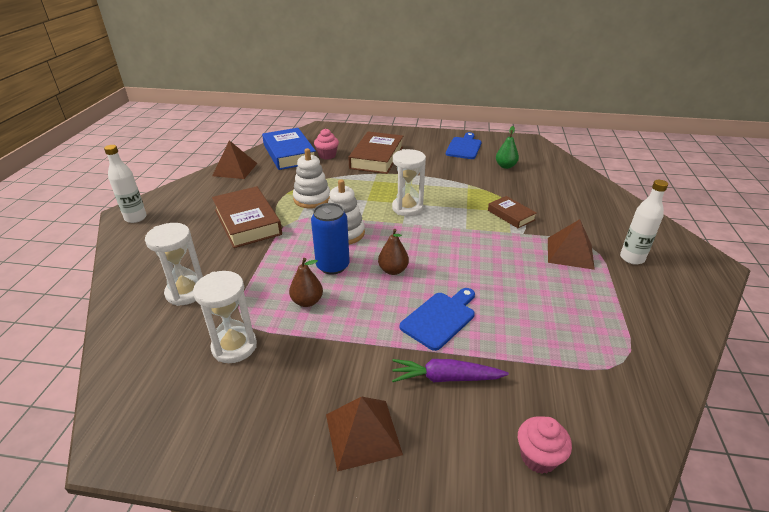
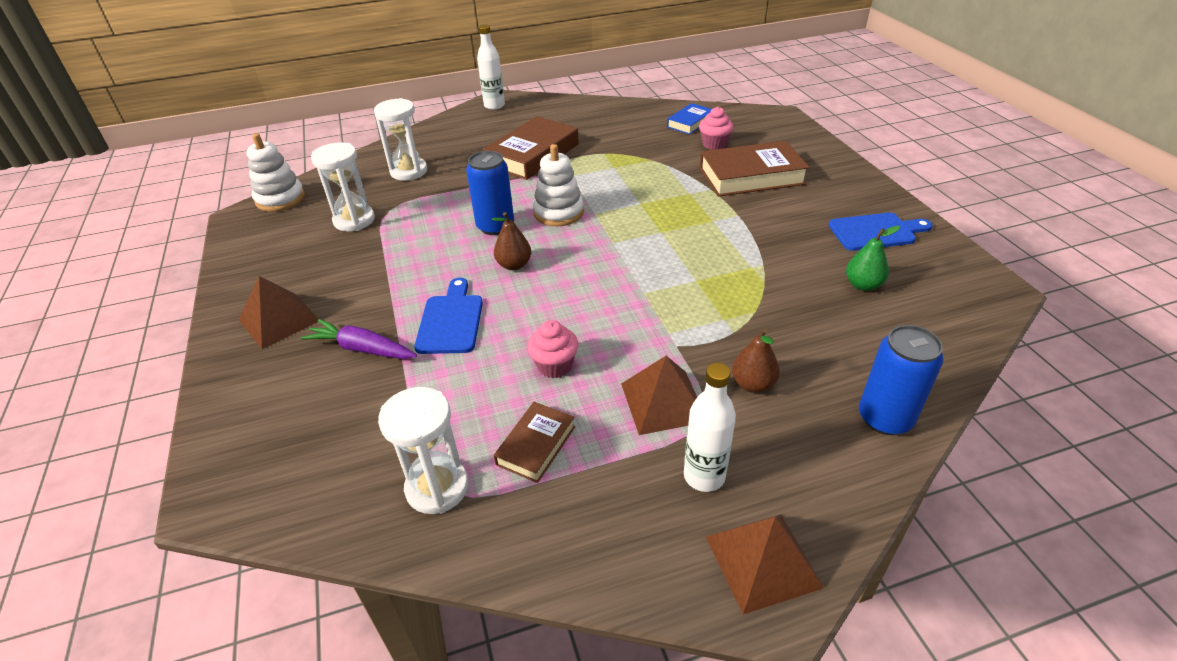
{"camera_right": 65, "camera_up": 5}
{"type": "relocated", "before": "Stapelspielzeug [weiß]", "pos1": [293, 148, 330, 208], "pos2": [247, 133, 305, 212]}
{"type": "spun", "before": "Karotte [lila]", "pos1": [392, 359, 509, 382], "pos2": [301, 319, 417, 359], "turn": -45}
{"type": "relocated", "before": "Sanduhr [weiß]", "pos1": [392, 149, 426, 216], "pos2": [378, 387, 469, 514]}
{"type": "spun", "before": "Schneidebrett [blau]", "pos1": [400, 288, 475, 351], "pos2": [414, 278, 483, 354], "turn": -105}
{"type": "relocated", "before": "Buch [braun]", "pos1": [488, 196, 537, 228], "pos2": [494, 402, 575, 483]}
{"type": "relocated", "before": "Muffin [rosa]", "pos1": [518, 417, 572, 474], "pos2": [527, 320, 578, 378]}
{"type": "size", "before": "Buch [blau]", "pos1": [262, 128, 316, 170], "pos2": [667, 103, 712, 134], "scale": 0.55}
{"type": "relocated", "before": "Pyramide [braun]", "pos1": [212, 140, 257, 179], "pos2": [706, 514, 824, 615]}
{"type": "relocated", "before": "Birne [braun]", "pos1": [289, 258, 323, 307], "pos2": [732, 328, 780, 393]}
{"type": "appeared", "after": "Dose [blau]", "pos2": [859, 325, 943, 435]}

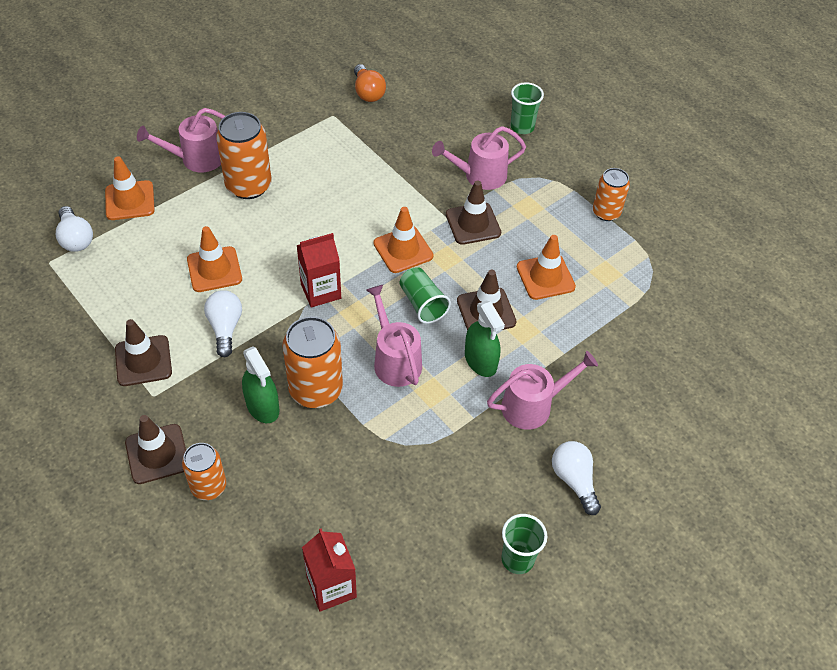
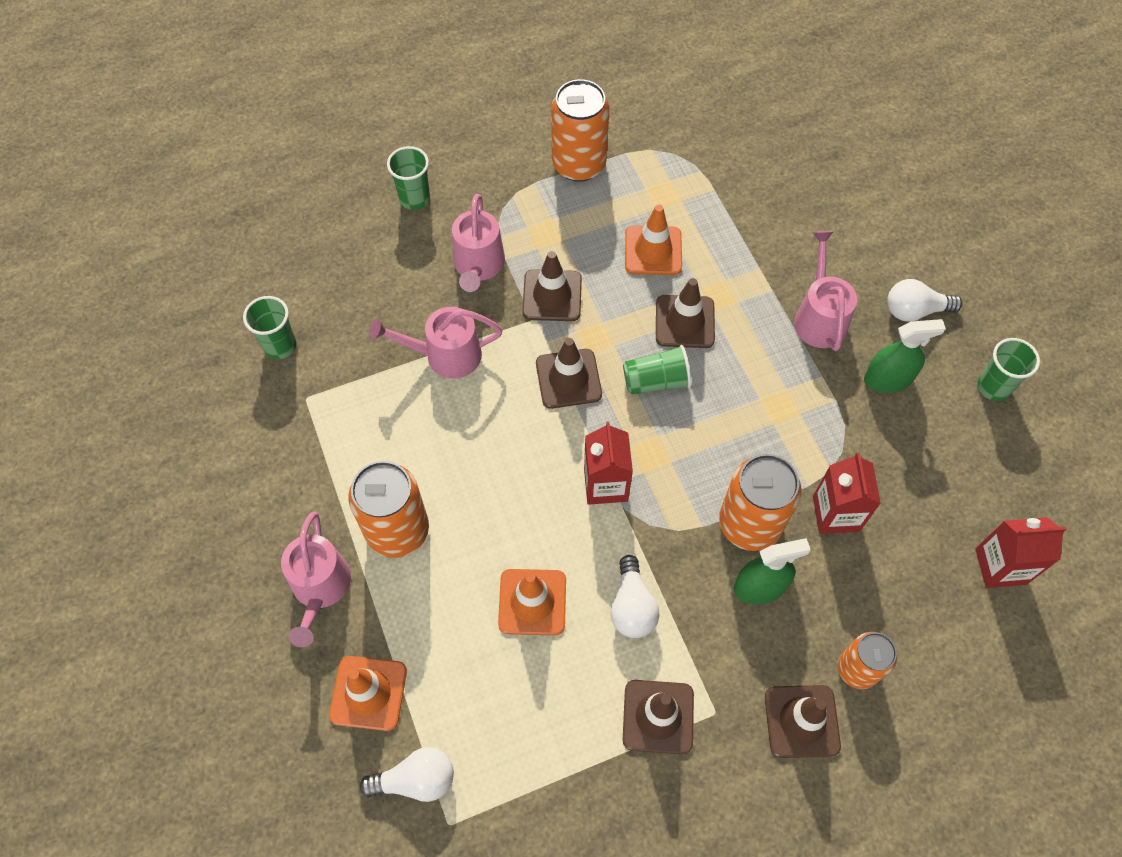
{"camera_right": -70, "camera_up": 10}
{"type": "exchanged", "before": "Glühbirne [orange]", "after": "Becher [grün]", "pos1": [354, 64, 386, 102], "pos2": [243, 296, 296, 359]}
{"type": "relocated", "before": "Gießkanne [rosa]", "pos1": [366, 285, 422, 387], "pos2": [369, 307, 503, 378]}
{"type": "colour", "before": "Leitkegel [orange]", "after": "Leitkegel [braun]", "pos1": [373, 207, 433, 273], "pos2": [536, 338, 602, 409]}
{"type": "size", "before": "Dose [orange]", "pos1": [593, 168, 630, 221], "pos2": [551, 79, 609, 182], "scale": 1.6}
{"type": "spun", "before": "Glühbirne [weiß]", "pos1": [204, 290, 242, 357], "pos2": [610, 555, 660, 638], "turn": -105}
{"type": "appeared", "after": "Getränkekarton [rot]", "pos2": [813, 452, 881, 534]}
{"type": "relocated", "before": "Sprühflasche [grün]", "pos1": [465, 301, 505, 377], "pos2": [864, 319, 946, 393]}

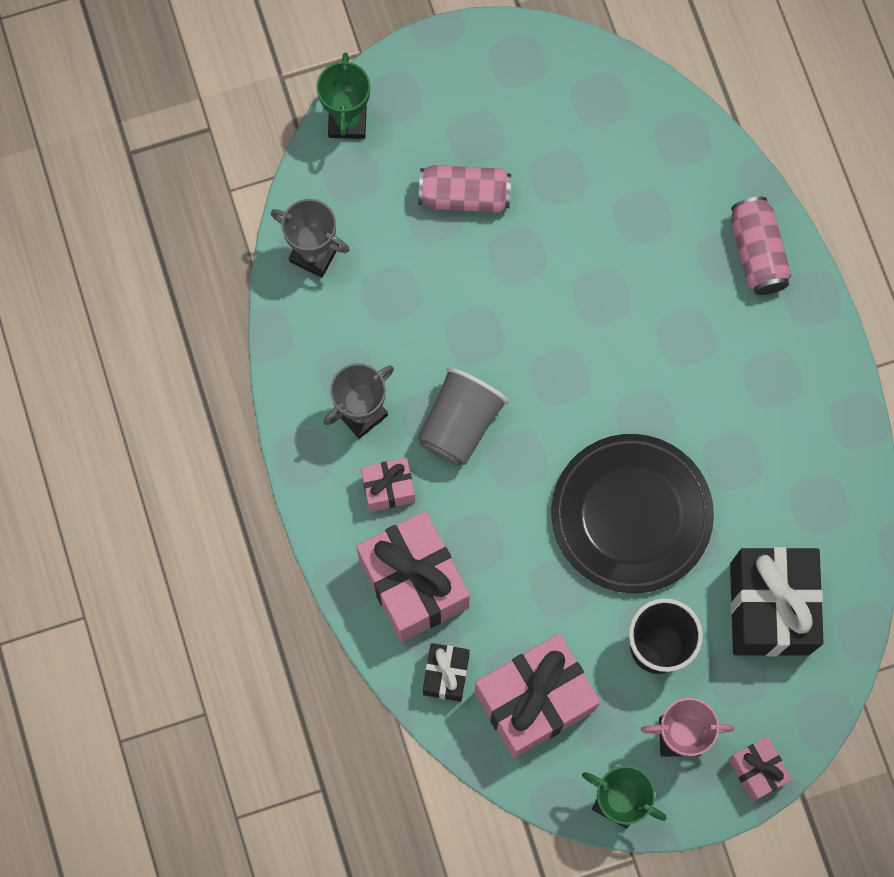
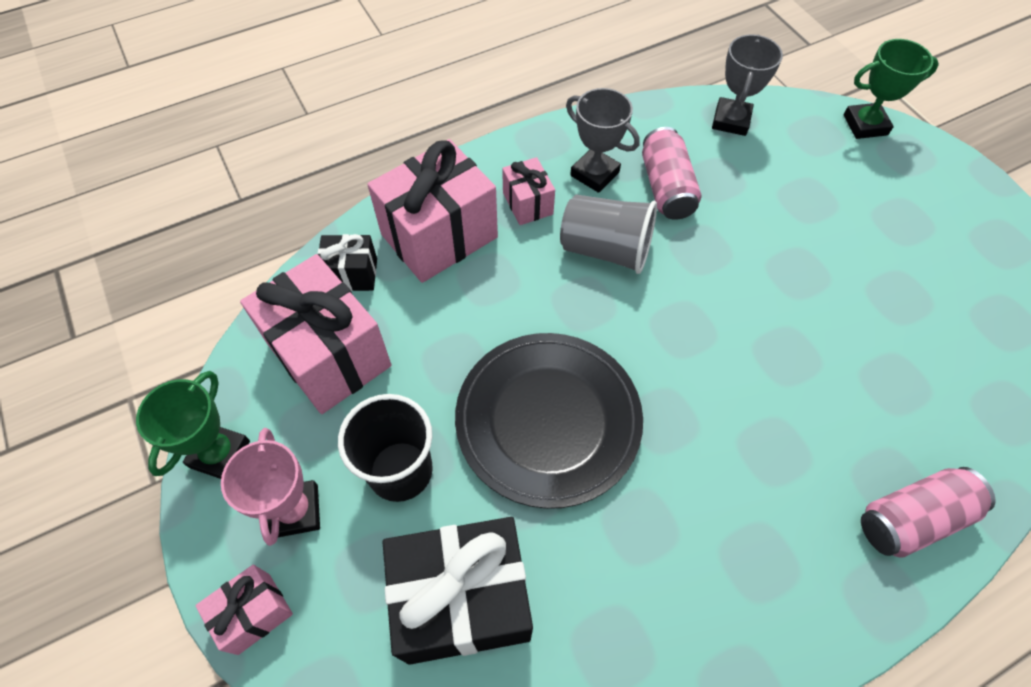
{"camera_right": 80, "camera_up": -15}
{"type": "relocated", "before": "Dose [rosa]", "pos1": [419, 165, 511, 213], "pos2": [642, 127, 701, 220]}

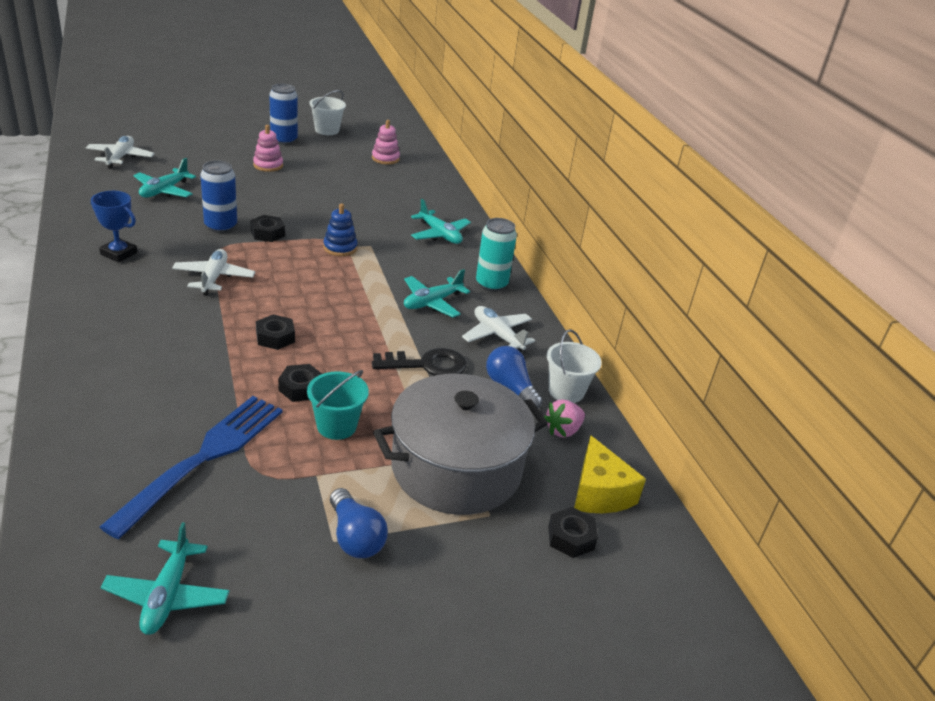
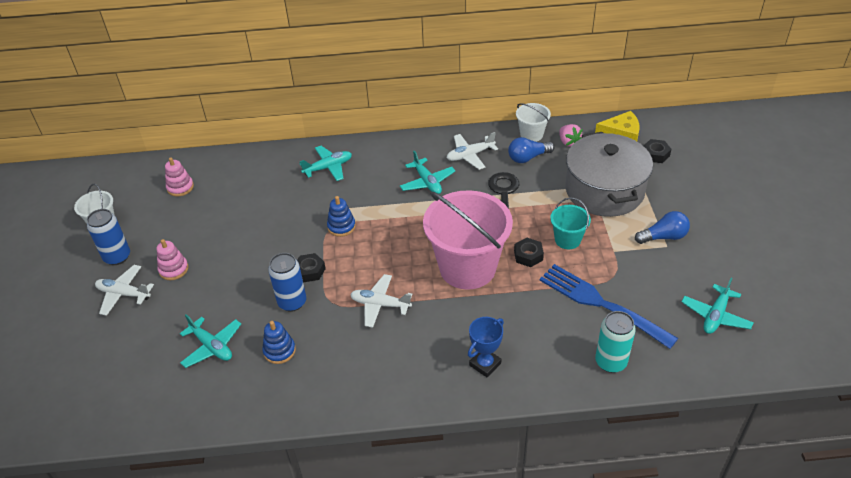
{"camera_right": -70, "camera_up": 10}
{"type": "relocated", "before": "Flugzeug [weiß]", "pos1": [86, 136, 155, 169], "pos2": [95, 265, 154, 316]}
{"type": "appeared", "after": "Stapelspielzeug [blau]", "pos2": [262, 321, 296, 364]}
{"type": "exchanged", "before": "Sechskantmutter [schwarz]", "after": "Eimer [rosa]", "pos1": [256, 314, 295, 350], "pos2": [423, 190, 513, 290]}
{"type": "relocated", "before": "Pokal [blau]", "pos1": [91, 191, 137, 263], "pos2": [468, 317, 504, 377]}
{"type": "relocated", "before": "Dose [türkis]", "pos1": [476, 218, 517, 292], "pos2": [595, 311, 636, 373]}
{"type": "spun", "before": "Flugzeug [türkis]", "pos1": [101, 522, 229, 635], "pos2": [681, 278, 754, 334], "turn": 105}

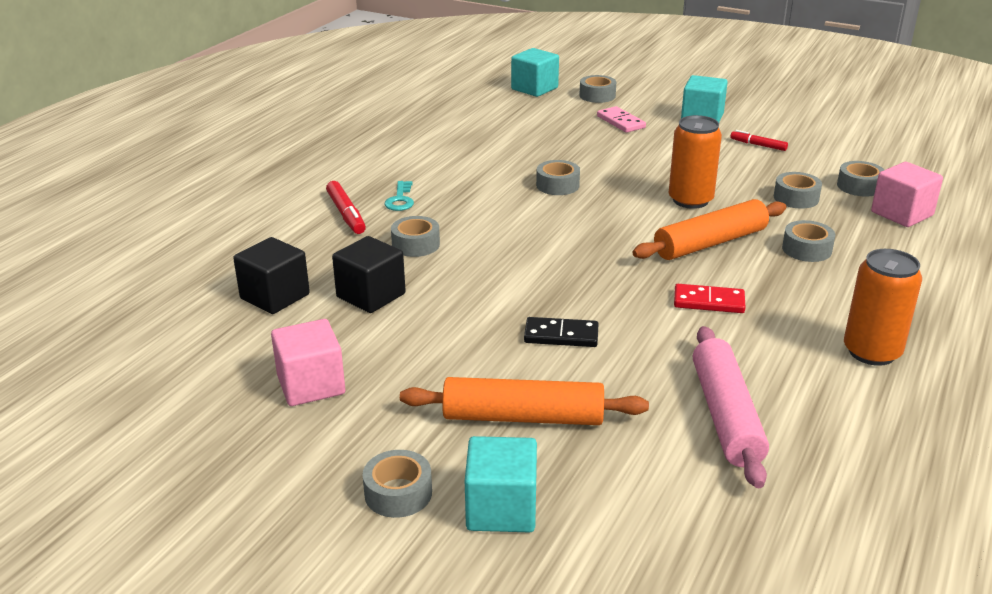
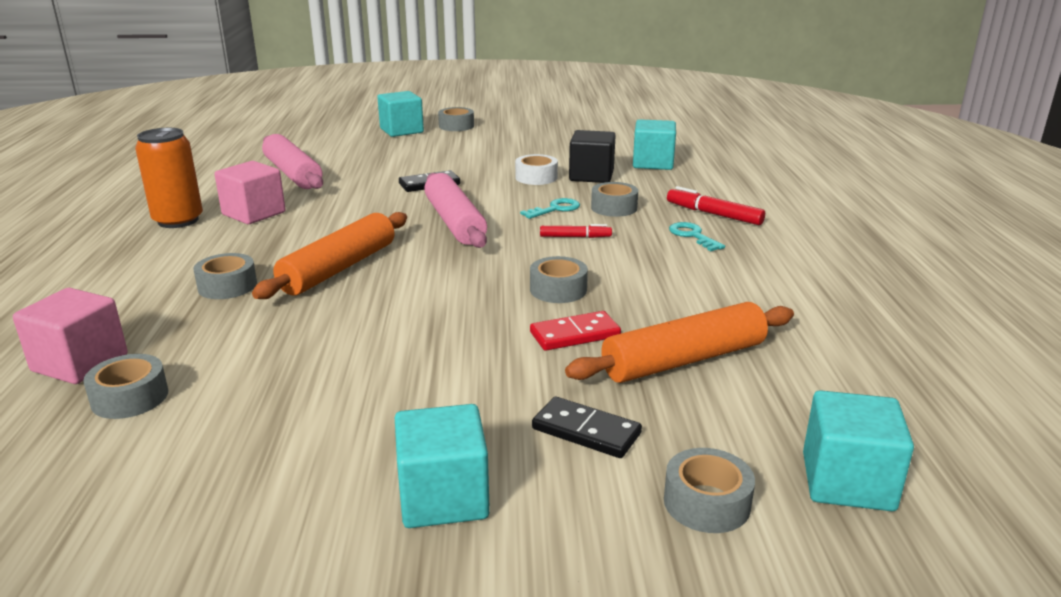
{"camera_right": 150, "camera_up": -5}
{"type": "relocated", "before": "Kubus [rosa]", "pos1": [271, 319, 345, 406], "pos2": [214, 161, 286, 224]}
{"type": "appeared", "after": "Nudelholz [rosa]", "pos2": [424, 173, 487, 248]}
{"type": "appeared", "after": "Klebeband [weiß]", "pos2": [515, 154, 558, 185]}
{"type": "appeared", "after": "Schlüssel [türkis]", "pos2": [520, 198, 580, 219]}
{"type": "relocated", "before": "Dominostein [rot]", "pos1": [674, 284, 746, 313], "pos2": [530, 311, 621, 351]}
{"type": "colour", "before": "Dominostein [rosa]", "after": "Dominostein [schwarz]", "pos1": [597, 106, 646, 133], "pos2": [532, 397, 642, 458]}
{"type": "relocated", "before": "Filzstift [rot]", "pos1": [730, 130, 788, 151], "pos2": [540, 224, 612, 238]}
{"type": "relocated", "before": "Nudelholz [orange]", "pos1": [400, 377, 649, 425], "pos2": [565, 302, 794, 383]}
{"type": "colour", "before": "Kubus [schwarz]", "after": "Kubus [türkis]", "pos1": [233, 237, 310, 314], "pos2": [633, 119, 676, 170]}
{"type": "missing", "before": "Dose [orange]", "pos1": [669, 115, 722, 209]}
{"type": "missing", "before": "Klebeband [grau]", "pos1": [774, 172, 822, 209]}

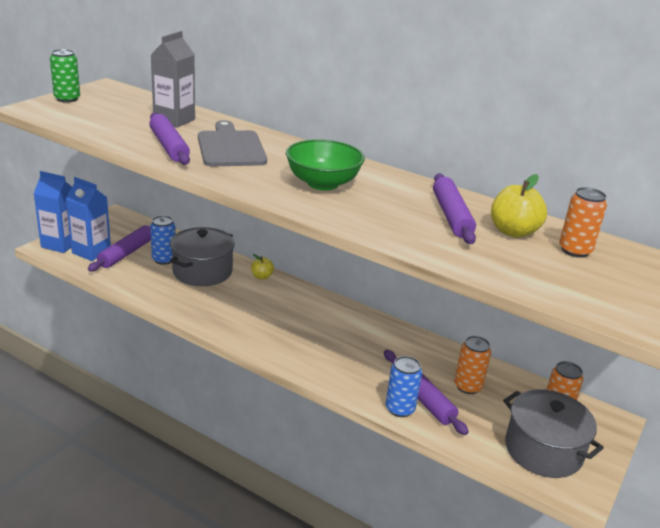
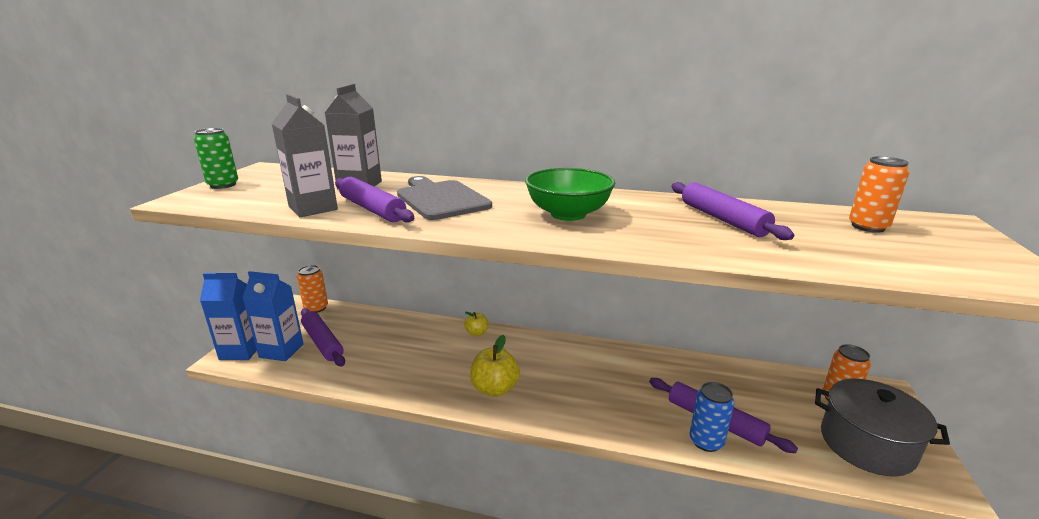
{"camera_right": -15, "camera_up": -5}
{"type": "appeared", "after": "Getränkekarton [grau]", "pos2": [272, 94, 338, 217]}
{"type": "relocated", "before": "Dose [orange]", "pos1": [454, 336, 491, 394], "pos2": [297, 265, 328, 313]}
{"type": "spun", "before": "Nudelholz [lila]", "pos1": [88, 225, 151, 272], "pos2": [301, 308, 345, 366], "turn": -45}
{"type": "relocated", "before": "Apfel [gelb]", "pos1": [491, 174, 547, 238], "pos2": [470, 335, 520, 397]}
{"type": "missing", "before": "Dose [blau]", "pos1": [150, 216, 176, 265]}
{"type": "missing", "before": "Kochtopf [grau]", "pos1": [170, 227, 235, 286]}

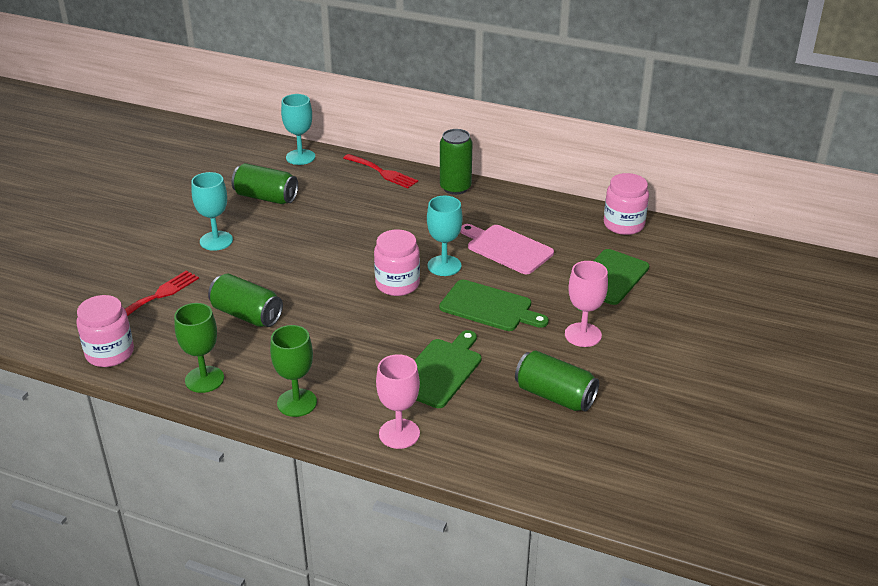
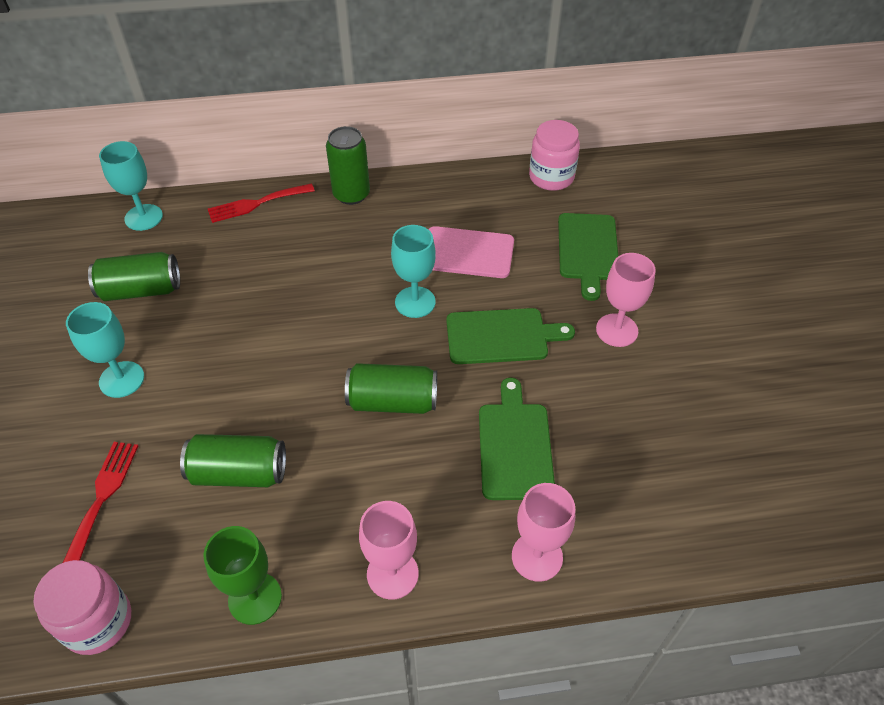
{"camera_right": -30, "camera_up": 15}
{"type": "spun", "before": "Gabel [rot]", "pos1": [343, 154, 418, 188], "pos2": [208, 183, 315, 223], "turn": 150}
{"type": "relocated", "before": "Dose [grün]", "pos1": [515, 350, 599, 412], "pos2": [345, 363, 437, 414]}
{"type": "colour", "before": "Kelch [grün]", "after": "Kelch [rosa]", "pos1": [270, 325, 317, 417], "pos2": [359, 501, 419, 600]}
{"type": "missing", "before": "Einmachglas [rosa]", "pos1": [374, 229, 420, 296]}

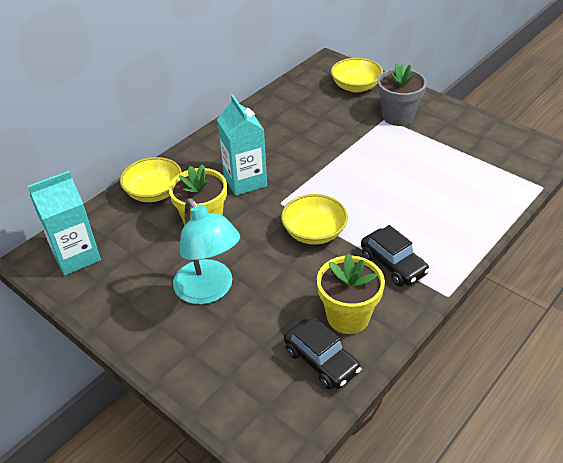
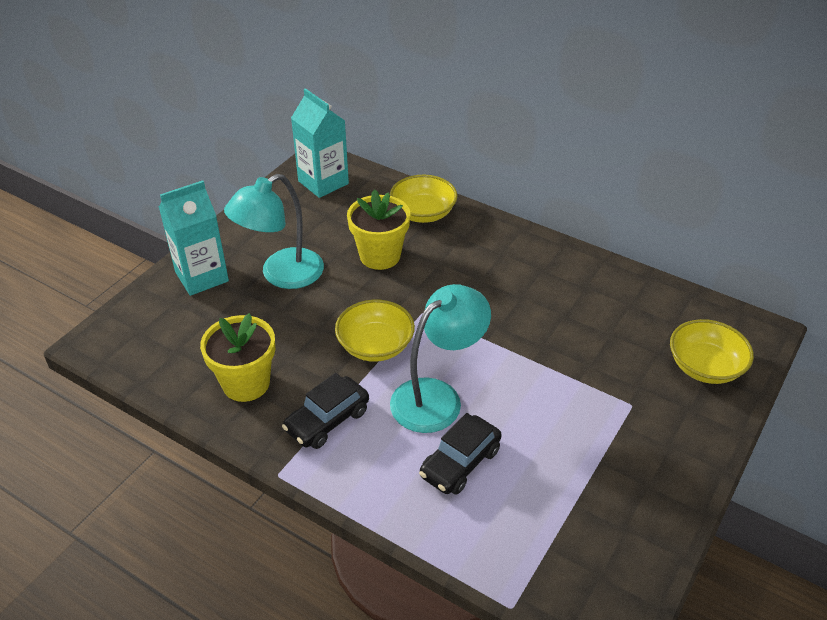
{"camera_right": 80, "camera_up": 0}
{"type": "relocated", "before": "Getränkekarton [türkis]", "pos1": [217, 95, 267, 196], "pos2": [159, 181, 229, 296]}
{"type": "appeared", "after": "Lampe [türkis]", "pos2": [390, 284, 491, 433]}
{"type": "relocated", "before": "Auto [schwarz]", "pos1": [284, 317, 361, 389], "pos2": [419, 413, 502, 495]}
{"type": "missing", "before": "Blumentopf [grau]", "pos1": [378, 63, 427, 126]}

